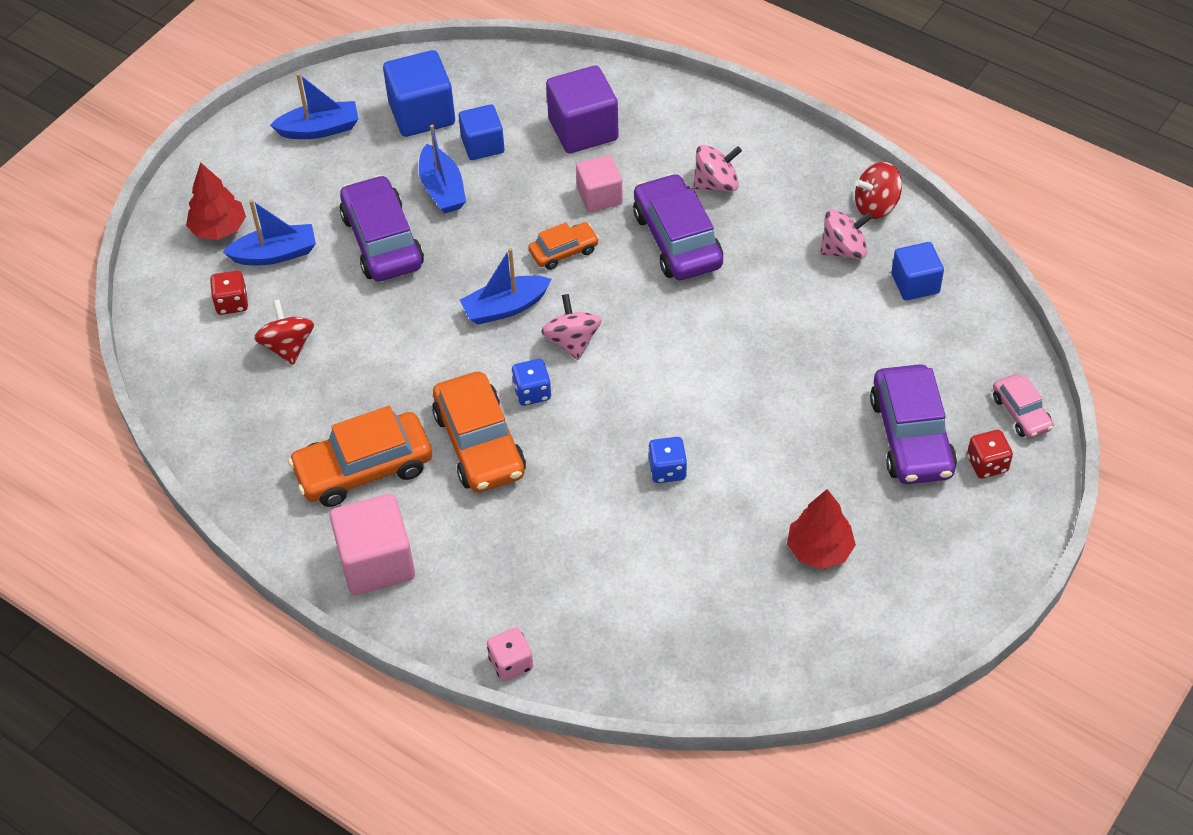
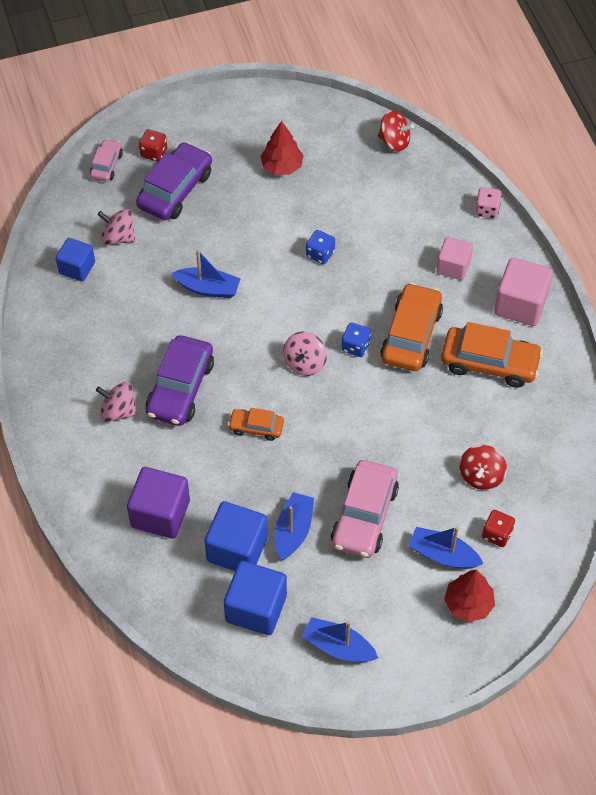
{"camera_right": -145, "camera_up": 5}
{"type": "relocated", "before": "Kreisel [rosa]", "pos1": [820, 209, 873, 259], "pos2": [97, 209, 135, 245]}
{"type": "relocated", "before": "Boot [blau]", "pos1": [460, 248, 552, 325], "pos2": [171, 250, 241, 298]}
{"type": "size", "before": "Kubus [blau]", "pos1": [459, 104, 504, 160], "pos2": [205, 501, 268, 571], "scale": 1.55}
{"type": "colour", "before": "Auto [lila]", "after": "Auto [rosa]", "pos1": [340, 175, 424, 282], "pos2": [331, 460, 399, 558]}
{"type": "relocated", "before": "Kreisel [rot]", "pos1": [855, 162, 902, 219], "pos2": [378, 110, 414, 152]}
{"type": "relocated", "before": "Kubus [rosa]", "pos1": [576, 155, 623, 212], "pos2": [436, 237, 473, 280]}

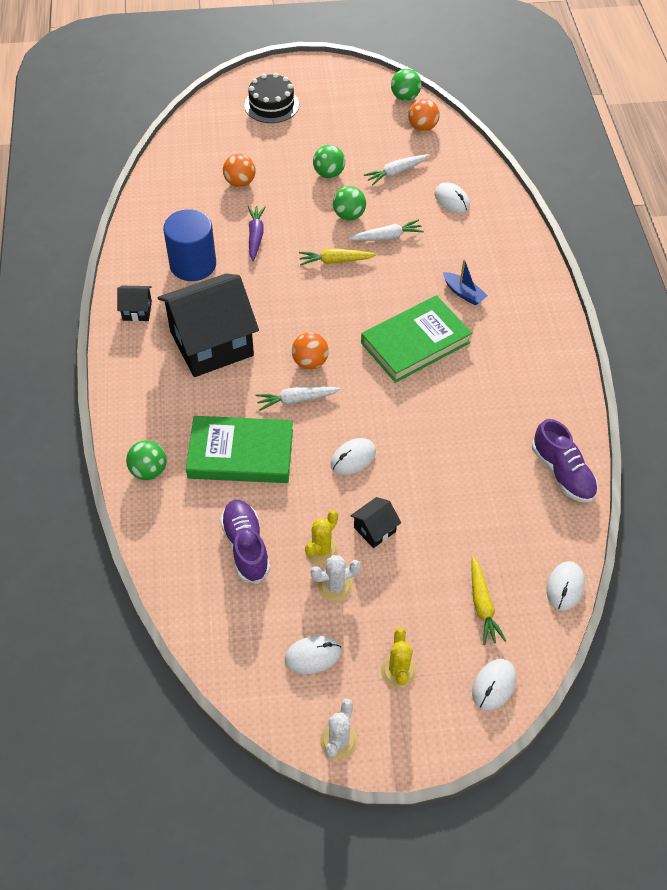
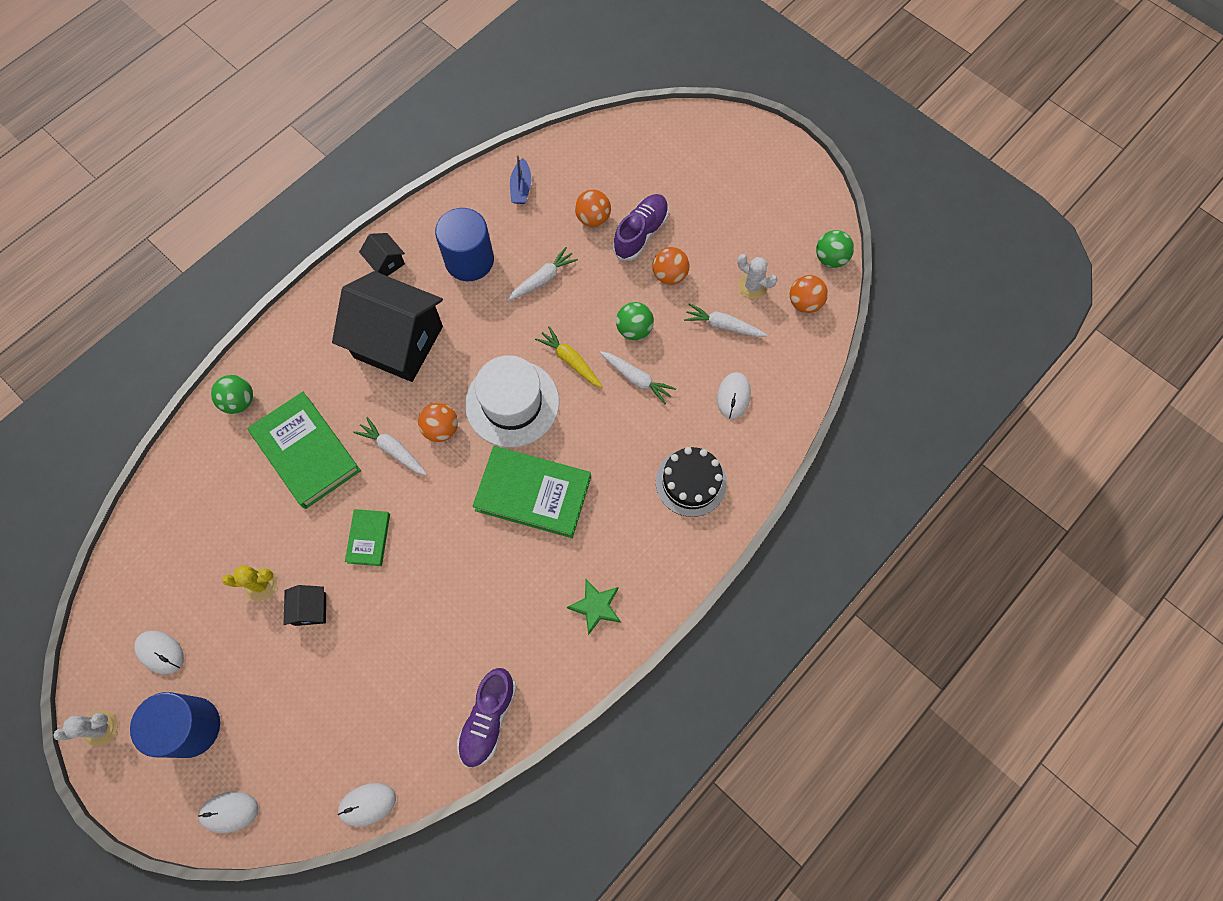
{"camera_right": 50, "camera_up": 15}
{"type": "exchanged", "before": "Kaktus [gelb]", "after": "Vollzylinder [blau]", "pos1": [381, 627, 417, 688], "pos2": [130, 692, 220, 758]}
{"type": "spun", "before": "Haus [schwarz]", "pos1": [350, 497, 401, 548], "pos2": [283, 585, 326, 626], "turn": 75}
{"type": "exchanged", "before": "Computermaus [weiß]", "after": "Buch [grün]", "pos1": [331, 438, 376, 475], "pos2": [345, 509, 390, 566]}
{"type": "appeared", "after": "Hut [weiß]", "pos2": [465, 355, 559, 447]}
{"type": "colour", "before": "Karotte [lila]", "after": "Karotte [weiß]", "pos1": [248, 206, 266, 261], "pos2": [507, 247, 578, 301]}
{"type": "relocated", "before": "Boot [blau]", "pos1": [443, 259, 488, 306], "pos2": [510, 154, 531, 204]}
{"type": "appeared", "after": "Stern [grün]", "pos2": [567, 579, 621, 635]}
{"type": "relocated", "before": "Schuh [lila]", "pos1": [220, 500, 270, 584], "pos2": [613, 194, 669, 261]}
{"type": "colour", "before": "Ball [grün]", "after": "Ball [orange]", "pos1": [313, 145, 345, 178], "pos2": [652, 247, 690, 285]}
{"type": "relocated", "before": "Kuchen [schwarz]", "pos1": [244, 73, 299, 123], "pos2": [656, 447, 727, 517]}
{"type": "relocated", "before": "Kaktus [weiß]", "pos1": [310, 555, 361, 602], "pos2": [737, 254, 778, 300]}
{"type": "missing", "before": "Karotte [gelb]", "pos1": [471, 556, 506, 645]}

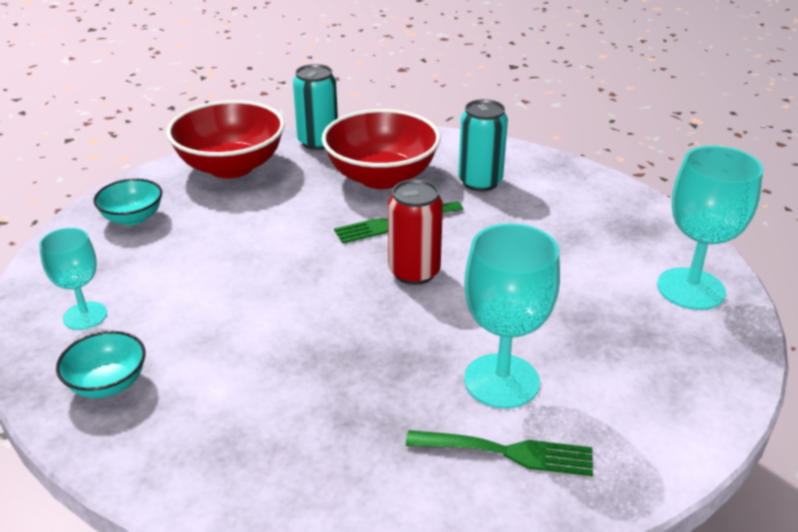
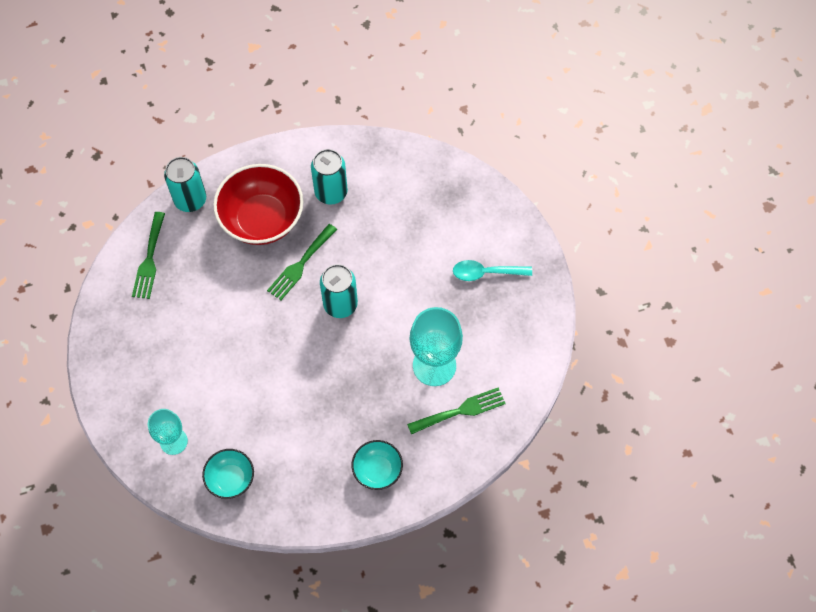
{"camera_right": -30, "camera_up": 30}
{"type": "exchanged", "before": "Schüssel [rot]", "after": "Gabel [grün]", "pos1": [166, 100, 285, 178], "pos2": [132, 212, 165, 299]}
{"type": "colour", "before": "Dose [rot]", "after": "Dose [türkis]", "pos1": [388, 179, 443, 285], "pos2": [320, 264, 358, 318]}
{"type": "relocated", "before": "Schüssel [türkis]", "pos1": [93, 178, 162, 225], "pos2": [352, 440, 403, 490]}
{"type": "appeared", "after": "Löffel [türkis]", "pos2": [453, 260, 532, 281]}
{"type": "missing", "before": "Kelch [türkis]", "pos1": [657, 146, 763, 310]}

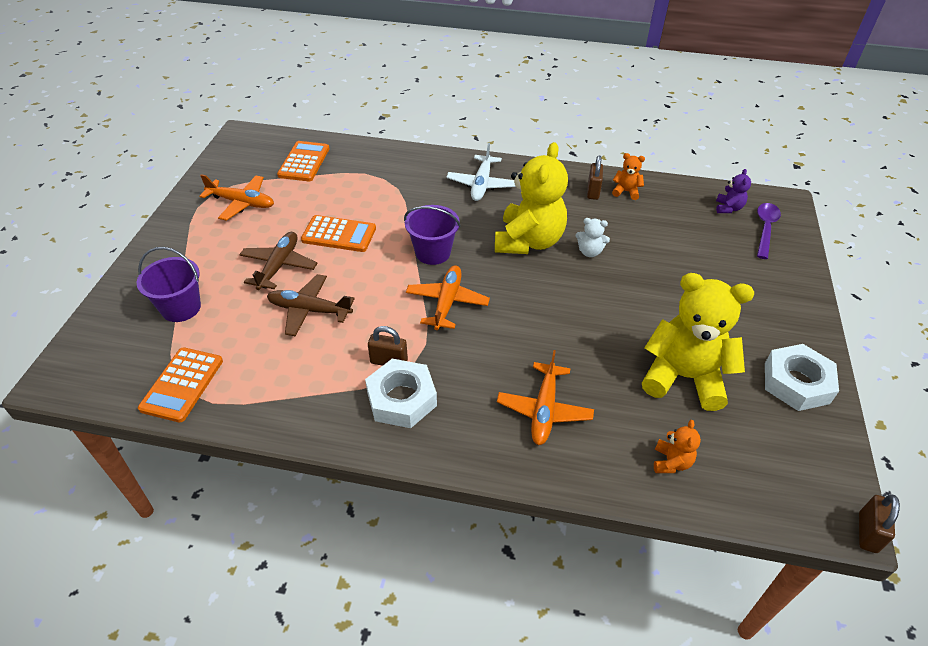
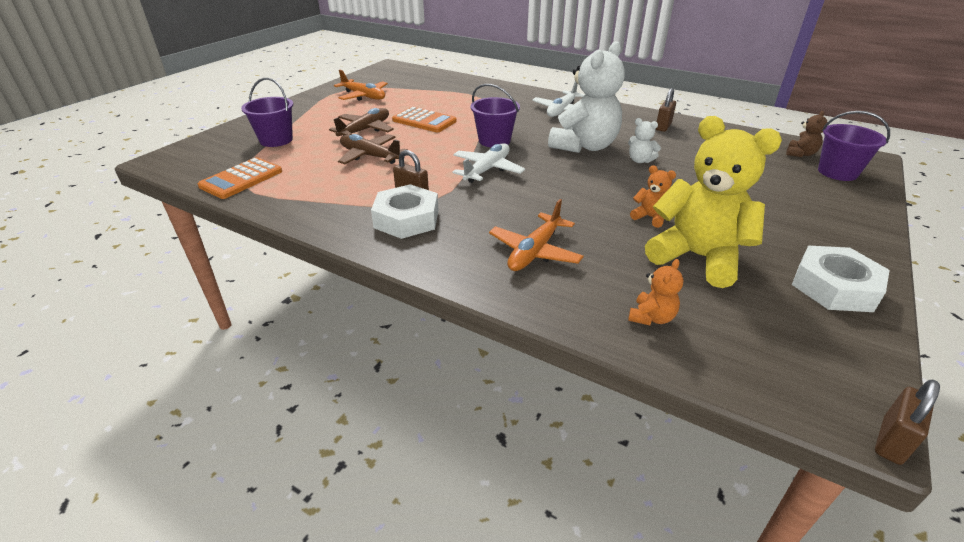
{"camera_right": 20, "camera_up": -10}
{"type": "colour", "before": "Flugzeug [orange]", "after": "Flugzeug [weiß]", "pos1": [406, 265, 490, 330], "pos2": [452, 143, 525, 183]}
{"type": "colour", "before": "Teddybär [gelb]", "after": "Teddybär [weiß]", "pos1": [495, 142, 568, 254], "pos2": [548, 41, 625, 153]}
{"type": "relocated", "before": "Teddybär [orange]", "pos1": [612, 153, 645, 200], "pos2": [630, 165, 676, 228]}
{"type": "colour", "before": "Teddybär [lila]", "after": "Teddybär [braun]", "pos1": [716, 169, 751, 213], "pos2": [786, 111, 827, 157]}
{"type": "exchanged", "before": "Löffel [lila]", "after": "Eimer [lila]", "pos1": [757, 203, 781, 259], "pos2": [818, 111, 890, 181]}
{"type": "missing", "before": "Taschenrechner [orange]", "pos1": [277, 141, 329, 181]}

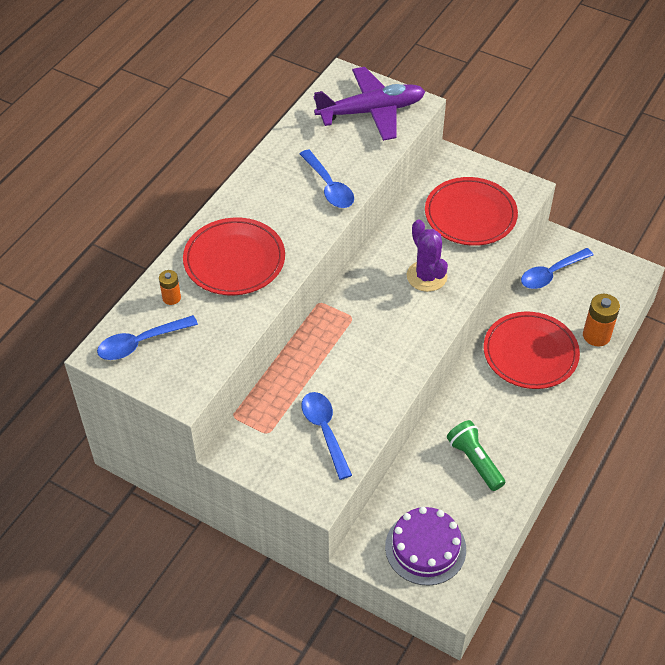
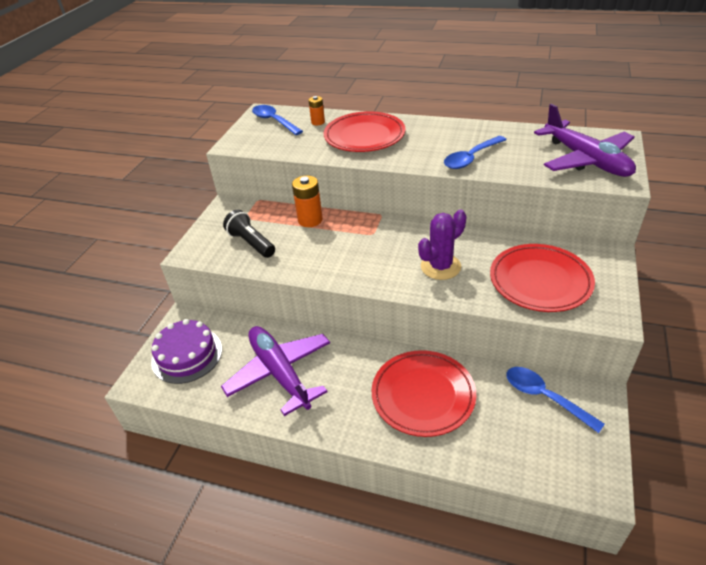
{"camera_right": 80, "camera_up": -10}
{"type": "exchanged", "before": "Taschenlampe [grün]", "after": "Flugzeug [lila]", "pos1": [447, 420, 505, 491], "pos2": [221, 326, 330, 416]}
{"type": "exchanged", "before": "Löffel [blau]", "after": "Taschenlampe [schwarz]", "pos1": [302, 392, 352, 480], "pos2": [223, 210, 275, 258]}
{"type": "relocated", "before": "Batterie [orange]", "pos1": [583, 294, 620, 346], "pos2": [292, 175, 323, 227]}

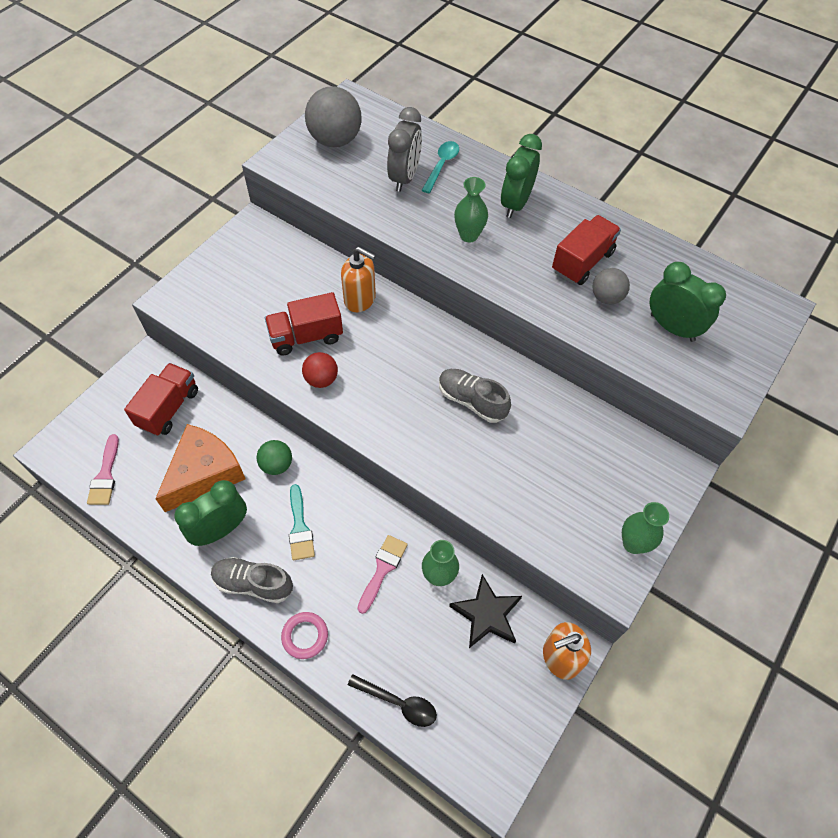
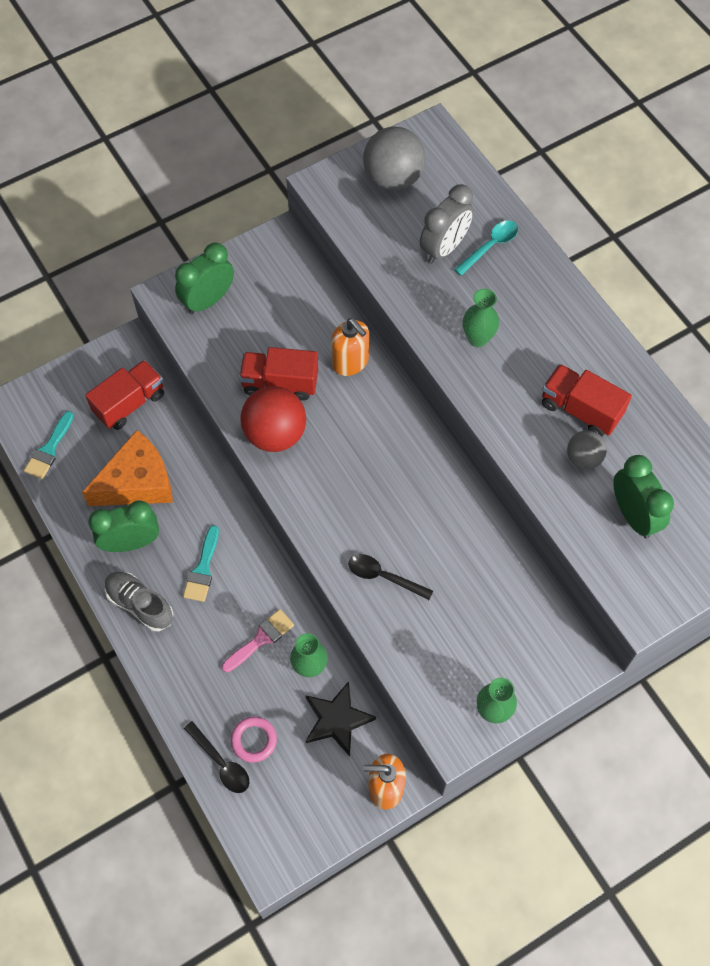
{"camera_right": 25, "camera_up": 5}
{"type": "colour", "before": "Pinsel [rosa]", "after": "Pinsel [türkis]", "pos1": [87, 434, 119, 505], "pos2": [24, 411, 74, 479]}
{"type": "relocated", "before": "Wecker [grün]", "pos1": [501, 134, 542, 218], "pos2": [175, 243, 234, 314]}
{"type": "relocated", "before": "Ring [rosa]", "pos1": [281, 612, 328, 659], "pos2": [231, 717, 277, 762]}
{"type": "size", "before": "Ball [rot]", "pos1": [302, 352, 338, 388], "pos2": [240, 386, 306, 452], "scale": 1.77}
{"type": "appeared", "after": "Löffel [schwarz]", "pos2": [348, 554, 433, 600]}
{"type": "spun", "before": "Lastwagen [rot]", "pos1": [552, 215, 621, 285], "pos2": [542, 364, 632, 436], "turn": -120}
{"type": "missing", "before": "Ball [grün]", "pos1": [257, 440, 292, 475]}
{"type": "missing", "before": "Schuh [grau]", "pos1": [439, 369, 511, 423]}

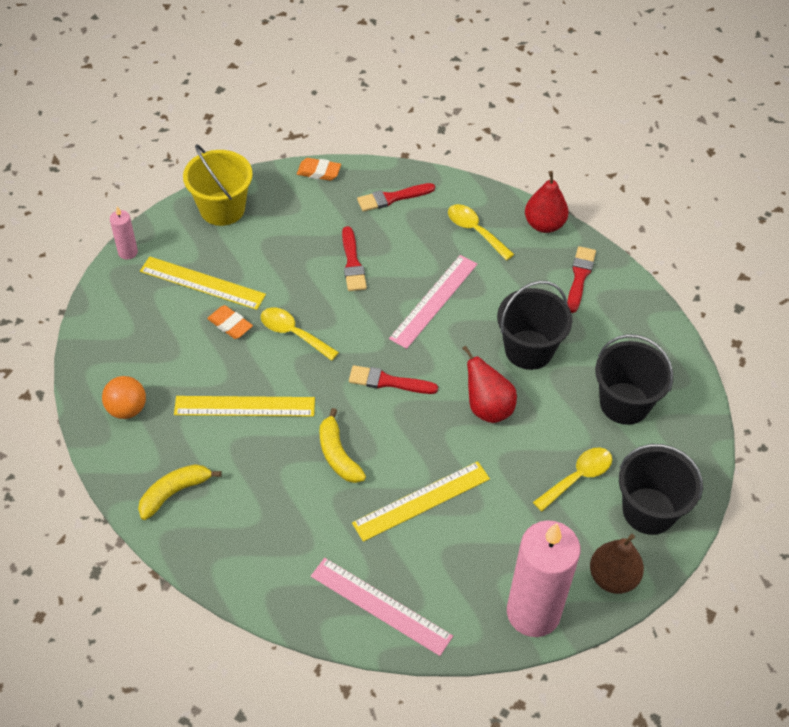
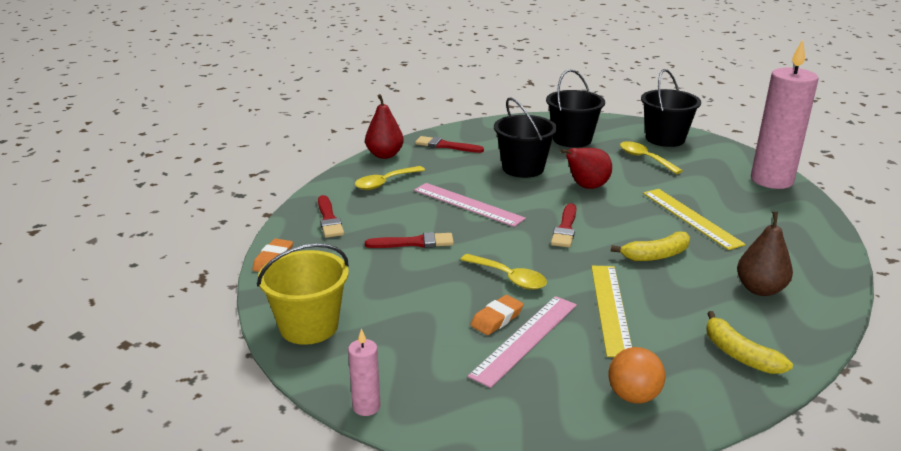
{"camera_right": -85, "camera_up": -25}
{"type": "spun", "before": "Löffel [gelb]", "pos1": [261, 308, 339, 361], "pos2": [460, 254, 547, 290], "turn": -90}
{"type": "relocated", "before": "Lineal [rosa]", "pos1": [311, 558, 453, 656], "pos2": [468, 296, 577, 388]}
{"type": "relocated", "before": "Birne [braun]", "pos1": [590, 534, 644, 594], "pos2": [737, 212, 793, 296]}
{"type": "missing", "before": "Lineal [gelb]", "pos1": [140, 256, 266, 310]}

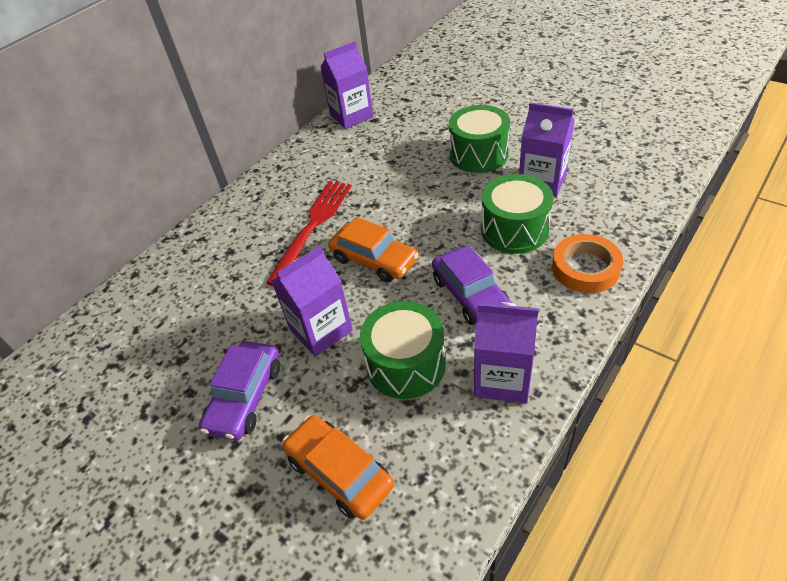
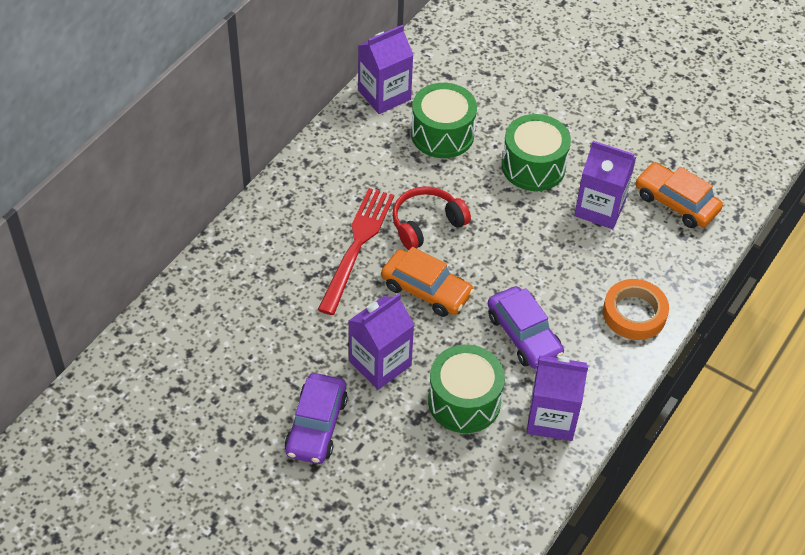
{"camera_right": -10, "camera_up": 5}
{"type": "appeared", "after": "Kopfhörer [rot]", "pos2": [392, 186, 471, 250]}
{"type": "relocated", "before": "Trommel [grün]", "pos1": [481, 174, 553, 254], "pos2": [411, 83, 477, 158]}
{"type": "relocated", "before": "Auto [orange]", "pos1": [282, 415, 394, 520], "pos2": [635, 162, 723, 228]}

